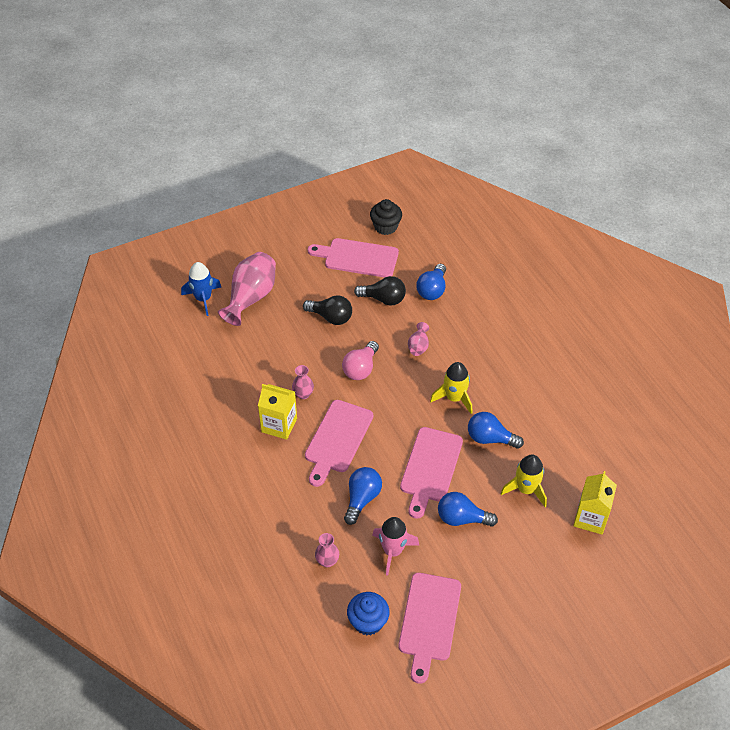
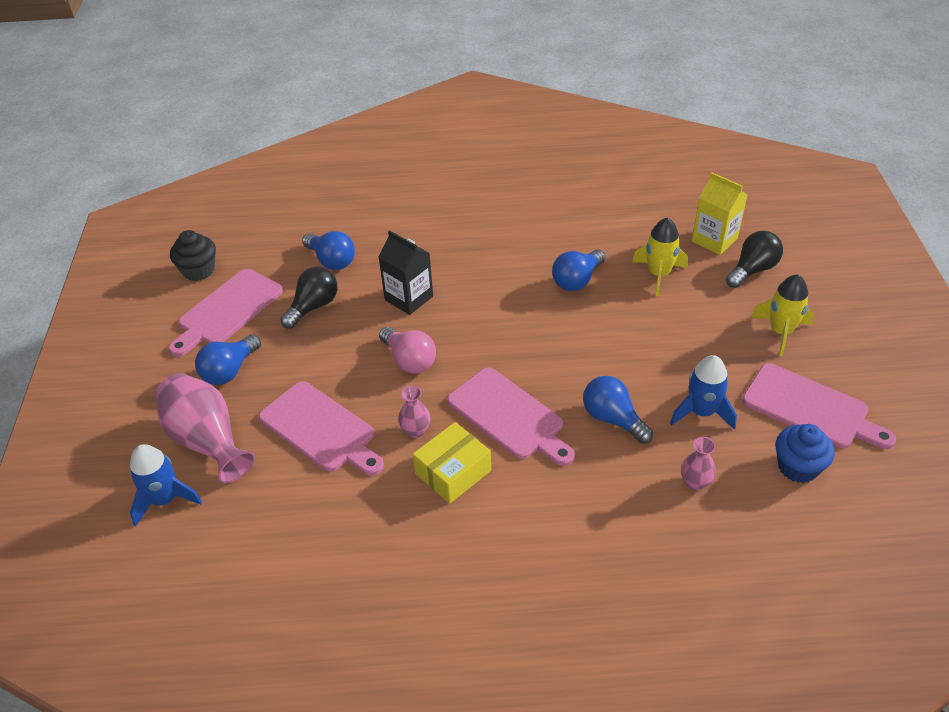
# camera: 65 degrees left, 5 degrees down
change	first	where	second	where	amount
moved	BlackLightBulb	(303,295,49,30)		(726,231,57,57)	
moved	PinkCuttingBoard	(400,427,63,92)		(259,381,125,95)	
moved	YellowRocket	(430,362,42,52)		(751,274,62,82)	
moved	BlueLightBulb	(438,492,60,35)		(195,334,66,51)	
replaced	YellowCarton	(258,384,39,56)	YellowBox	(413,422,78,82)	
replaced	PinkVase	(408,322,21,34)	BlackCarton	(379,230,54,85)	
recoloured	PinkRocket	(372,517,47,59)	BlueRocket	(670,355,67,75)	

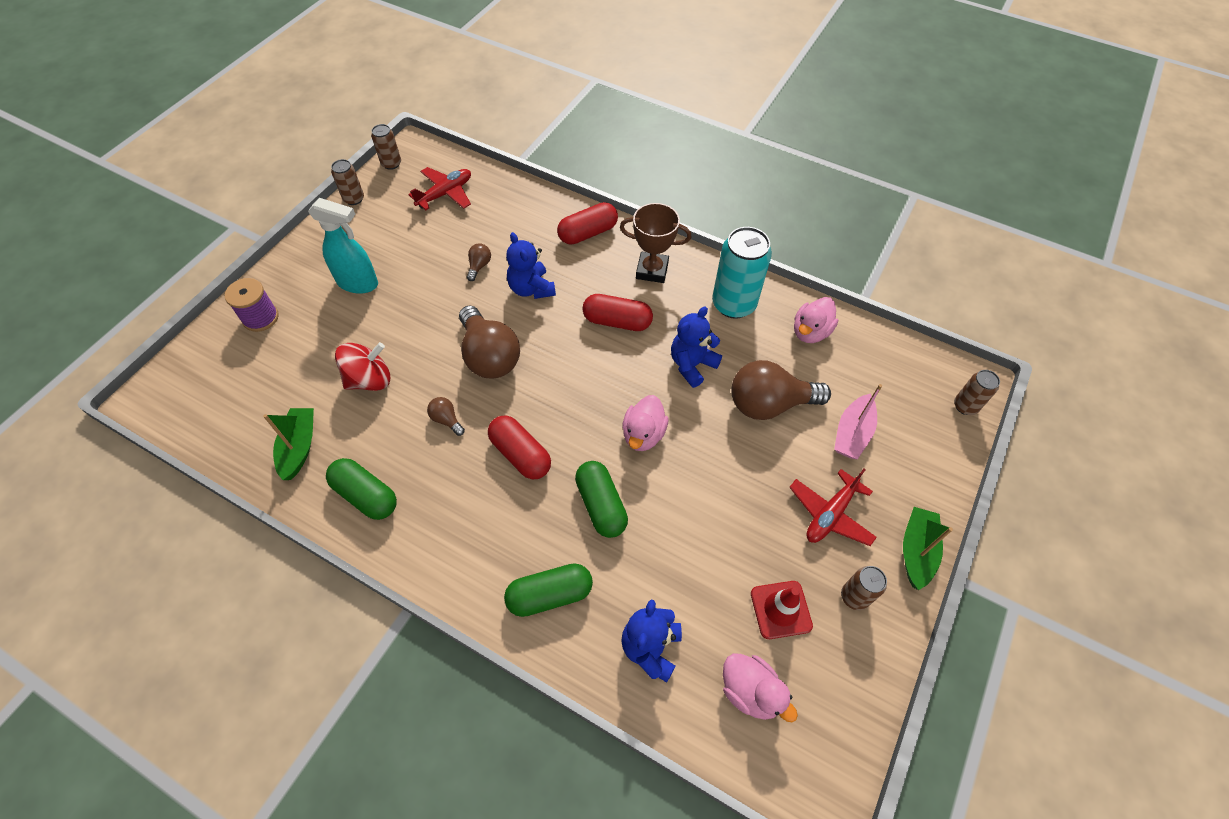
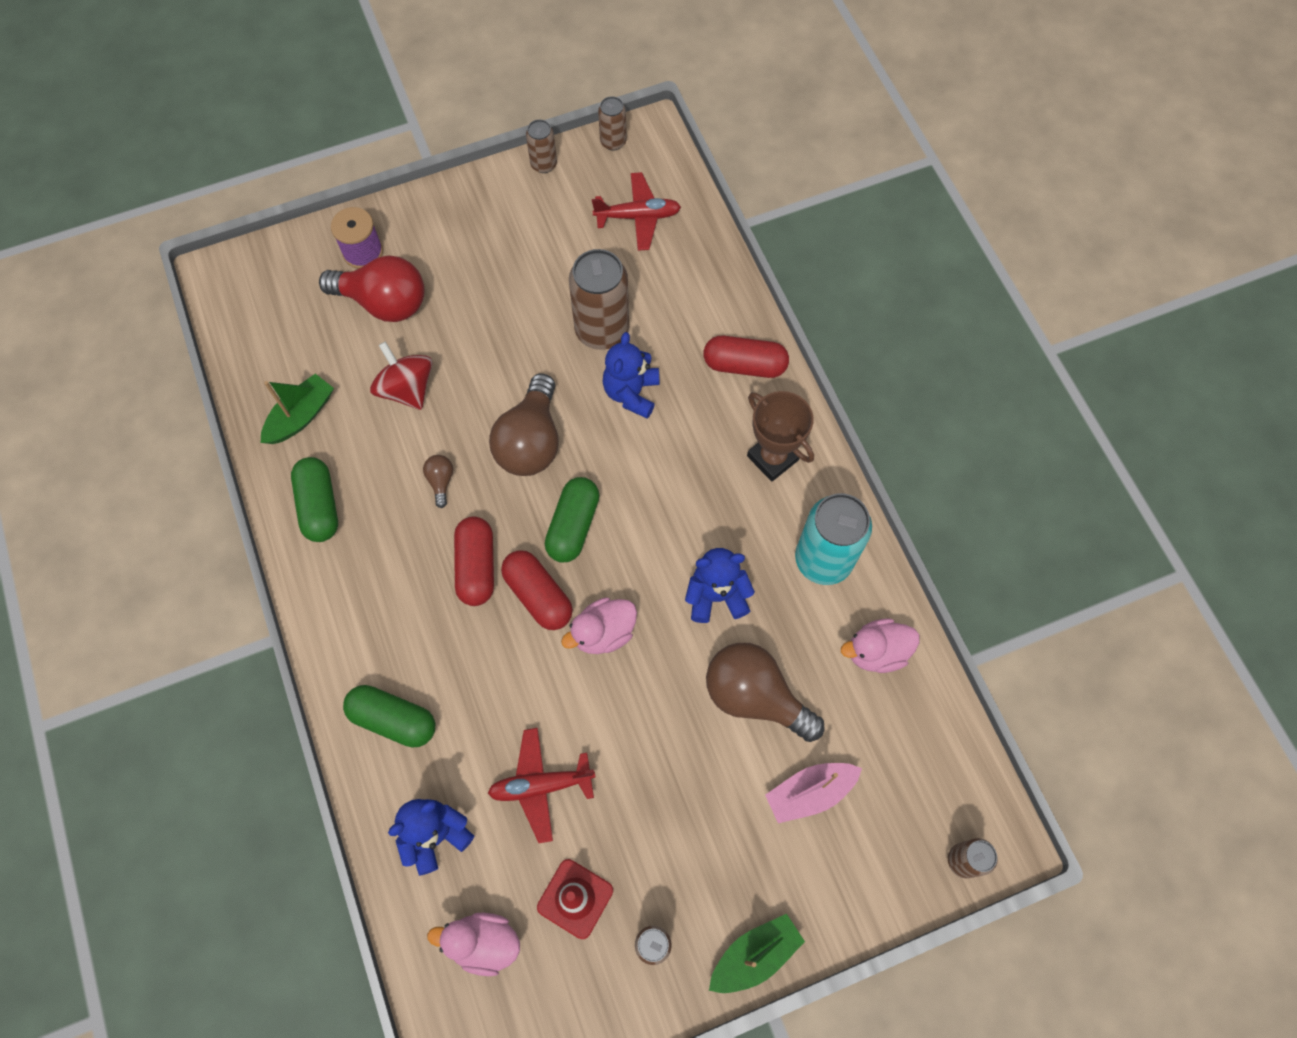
# camera: 40 degrees right, 10 degrees up
change	first	where	second	where	amount
removed	TurquoiseSprayBottle	(308,198,70,96)			
added			RedLightBulb	(319,255,106,67)	
moved	GreenCapsule	(575,461,53,77)		(545,477,54,85)	
moved	RedCapsule	(582,294,71,37)		(501,550,72,80)	
moved	RedPlane	(789,469,88,77)		(488,728,107,115)	
replaced	BrownLightBulb	(467,243,24,38)	BrownCan	(569,249,60,101)	
turned	RedSpinningTop	(335,342,55,49)		(370,341,63,69)	135 degrees counterclockwise
turned	PinkDuck	(723,653,75,69)		(427,912,93,64)	105 degrees clockwise

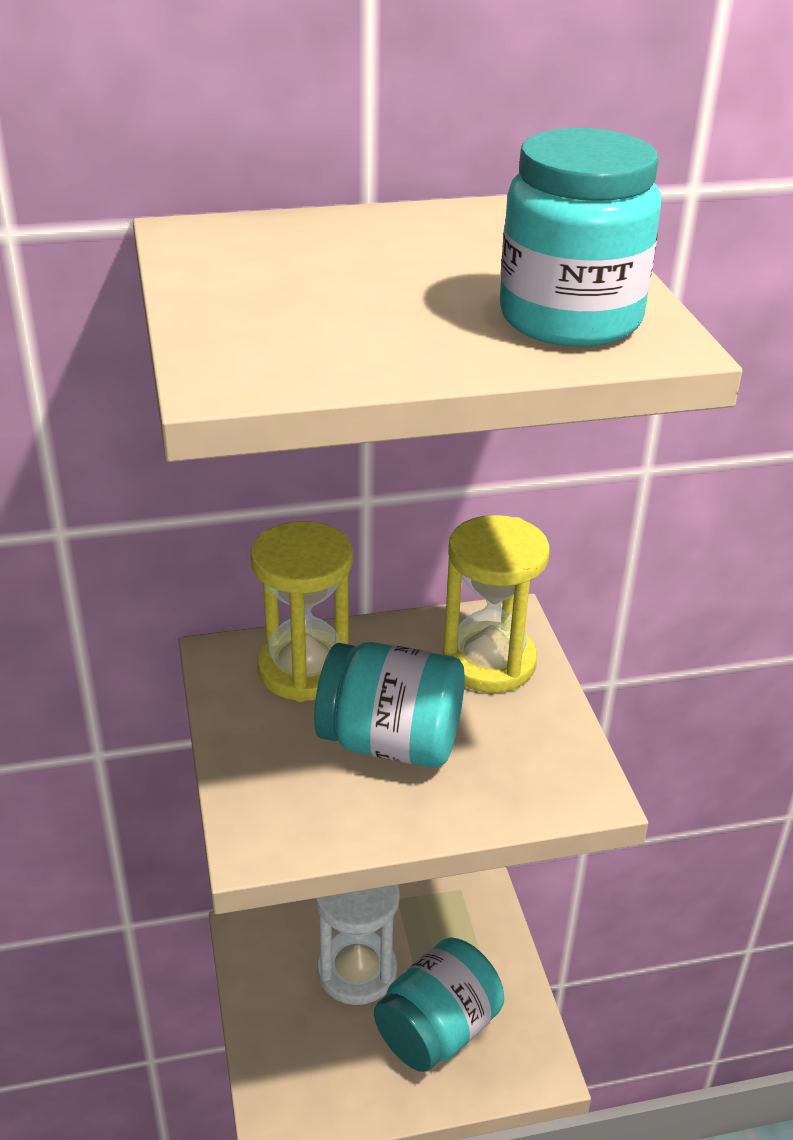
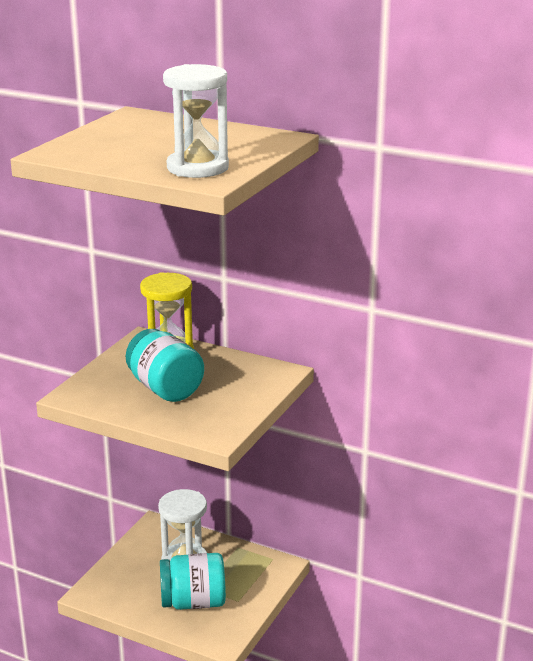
# camera: 40 degrees right, 10 degrees down
change	first	where	second	where	amount
removed	YellowHourglass	(443,515,107,178)			
replaced	TurquoiseJar	(500,128,161,219)	WhiteHourglass	(163,64,66,114)	

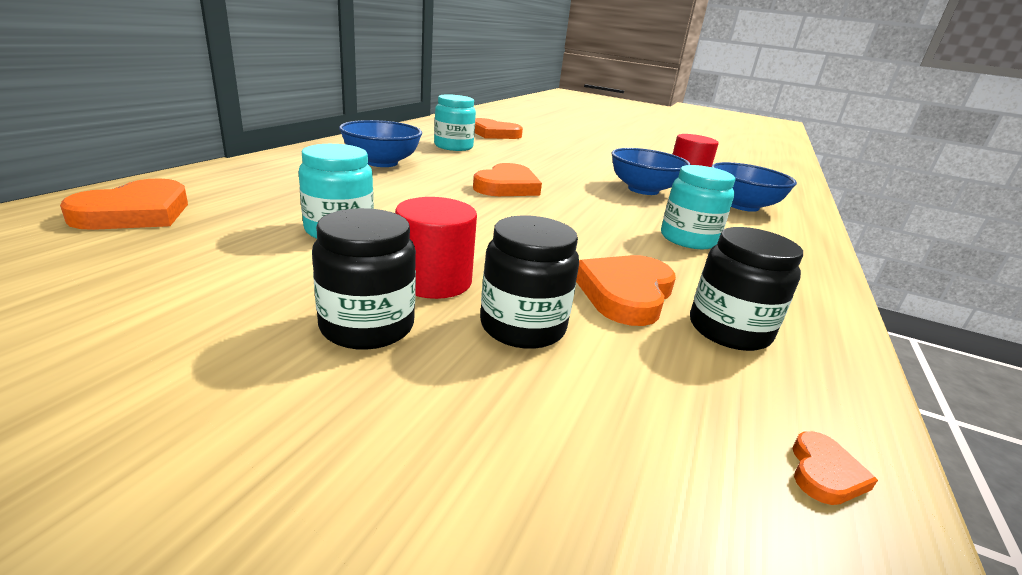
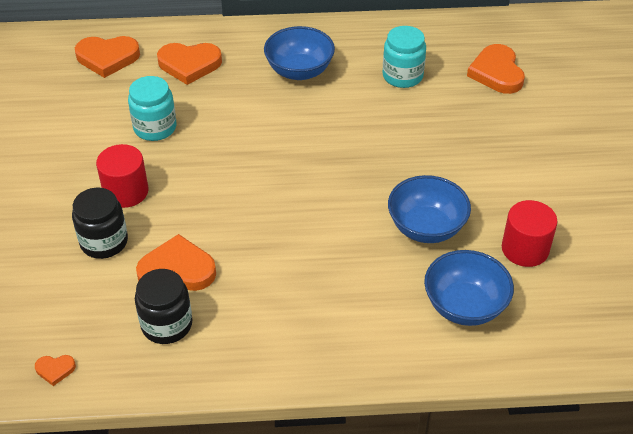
# camera: 65 degrees right, 20 degrees up
change	first	where	second	where	amount
removed	BlackJar	(312,208,104,142)			
removed	TurquoiseJar	(661,165,74,84)			
moved	OrangeHeart	(473,163,69,33)		(157,43,65,42)	

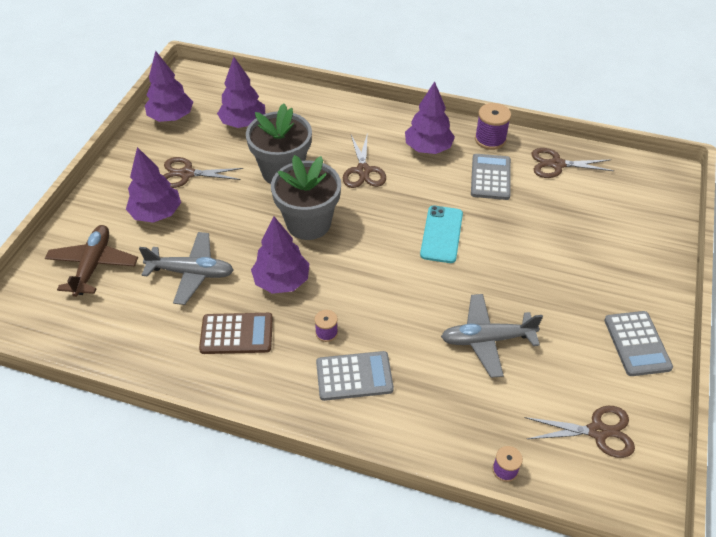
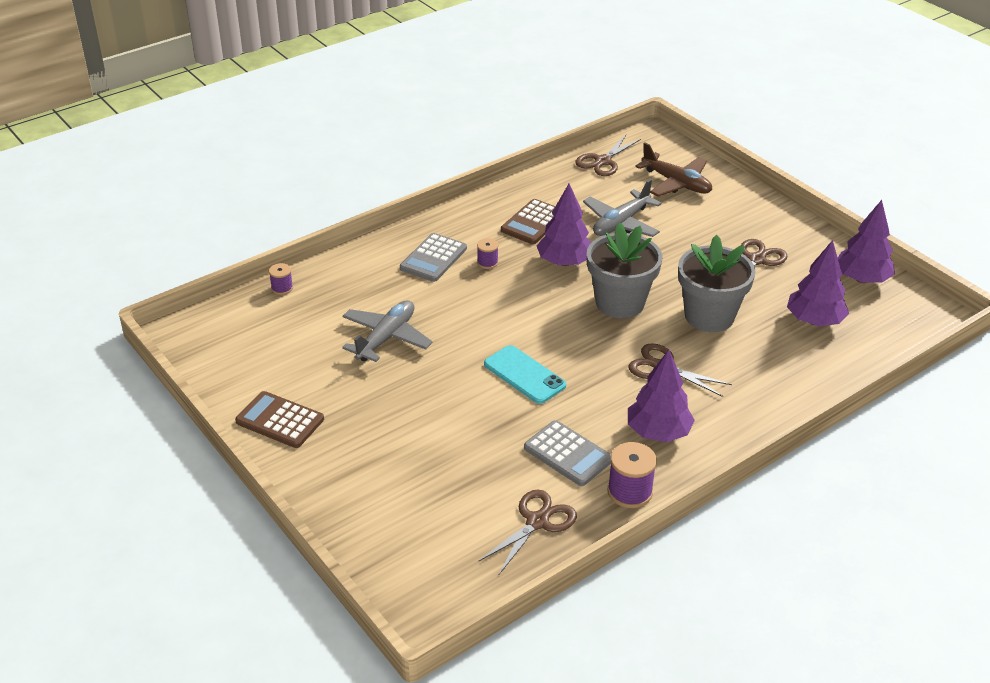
# camera: 125 degrees right, 10 degrees down
change	first	where	second	where	amount
removed	PurpleTree	(126,147,55,76)			
moved	BrownScissors	(524,406,111,52)		(575,135,66,41)	
recoloured	GreyCalculator	(604,311,69,65)	BrownCalculator	(235,391,89,57)	

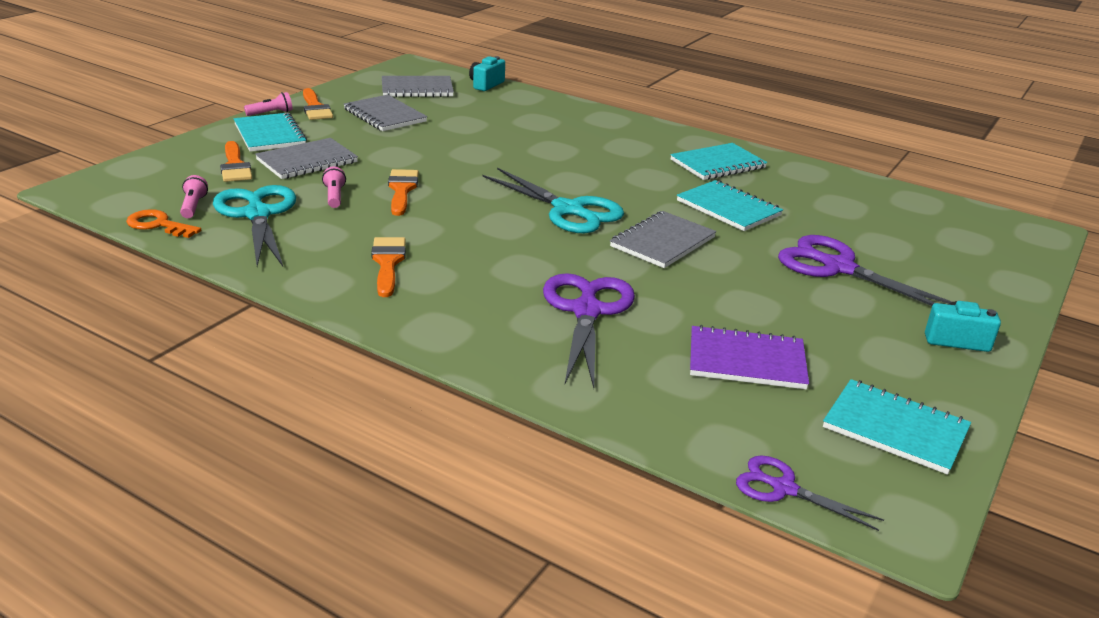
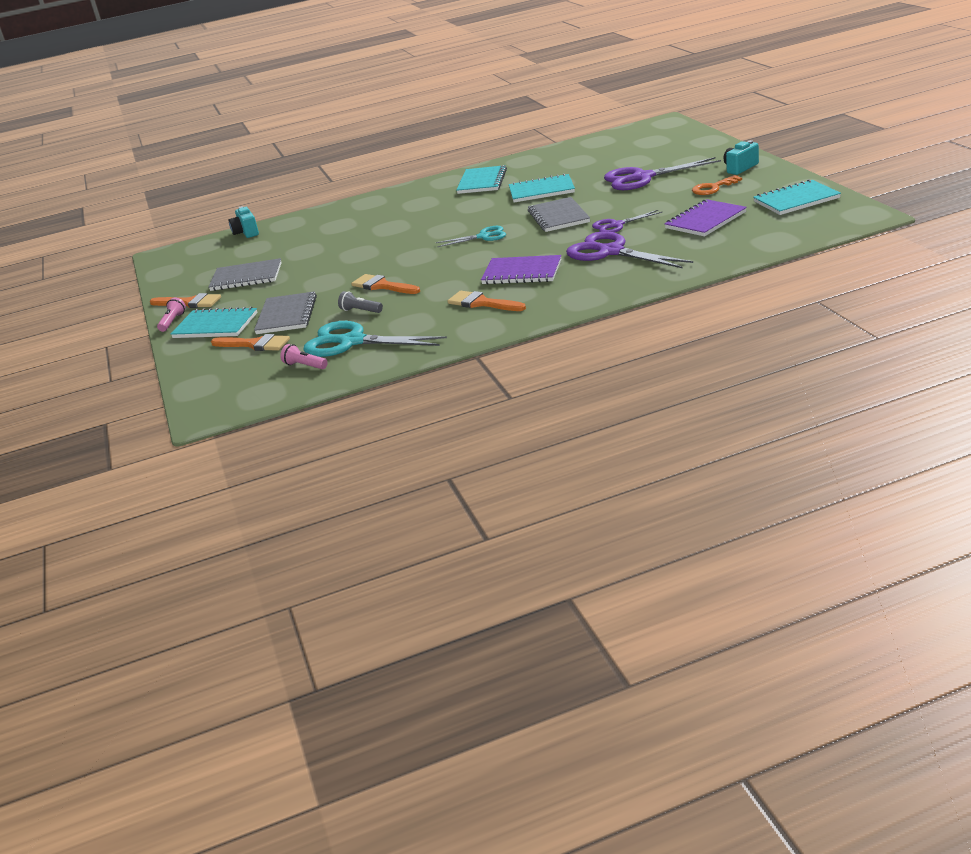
# camera: 45 degrees left, 0 degrees up
change	first	where	second	where	amount
removed	GreyNotebook	(382,76,72,21)			
added			PurpleNotebook	(481,255,80,30)	
moved	OrangeKey	(126,209,75,29)		(692,175,50,20)	
moved	PurpleScissors	(736,455,148,76)		(592,210,70,23)	
recoloured	PinkFlashlight	(322,166,24,42)	GreyFlashlight	(338,291,45,22)	
resized	TurquoiseScissors	(483,168,141,65)		(436,226,70,21)	x0.57

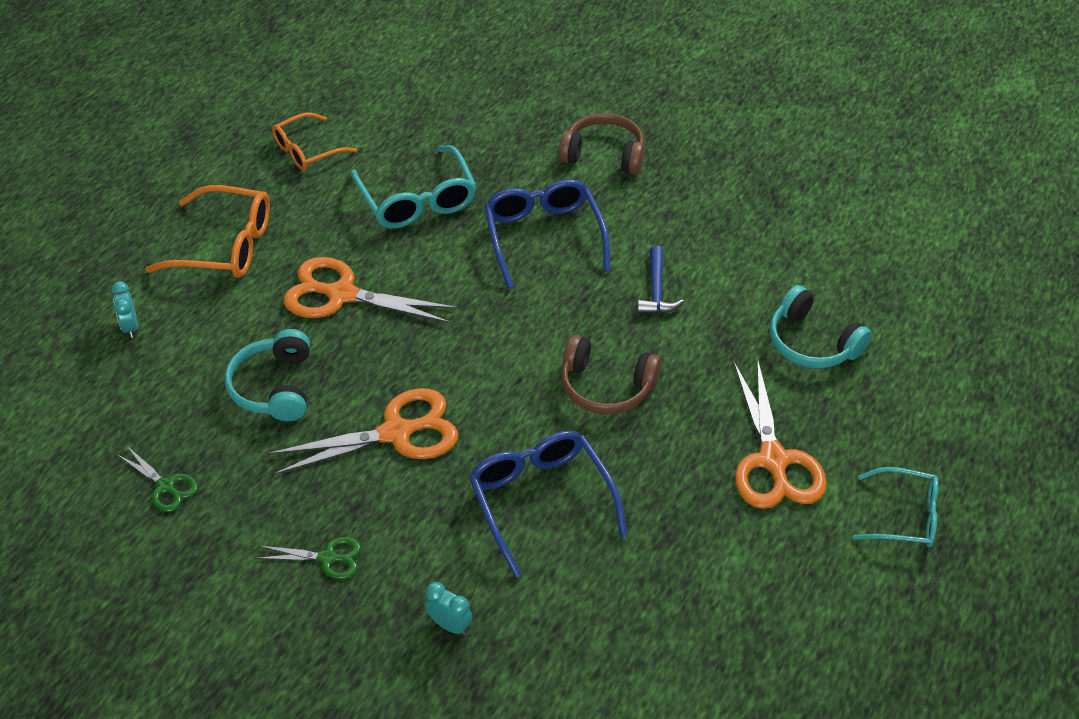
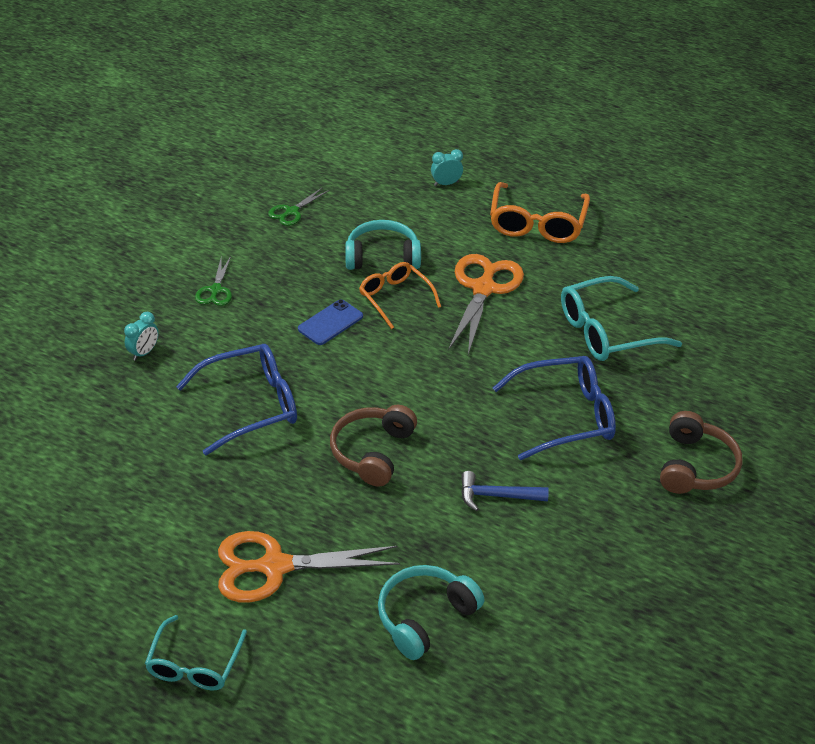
# camera: 90 degrees right, 5 degrees down
change	first	where	second	where	amount
moved	OrangeGlasses	(272,112,85,58)		(359,262,82,67)	
replaced	OrangeScissors	(268,388,190,87)	BluePhone	(298,300,65,45)	

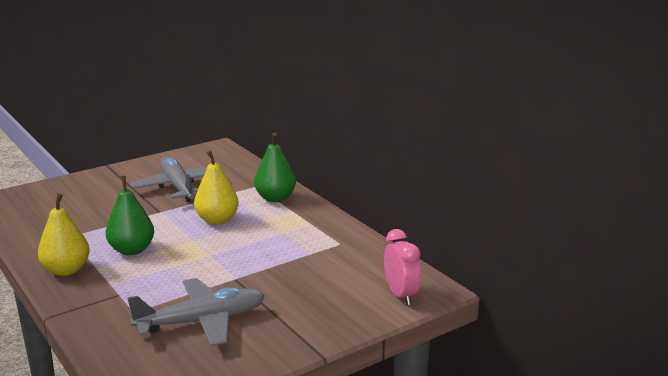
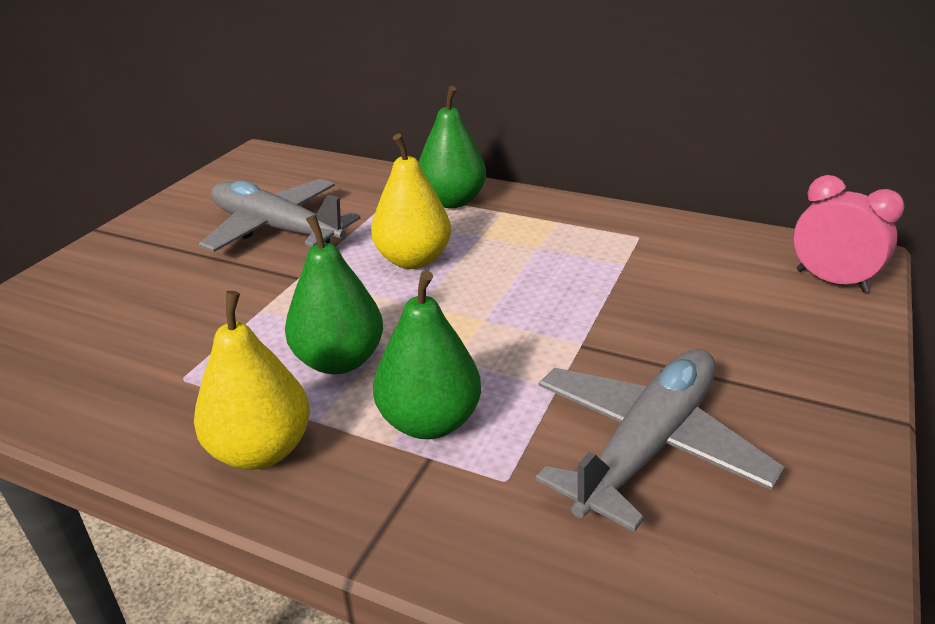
# camera: 30 degrees left, 10 degrees up
change	first	where	second	where	amount
added			GreenPear	(373,270,108,169)	

